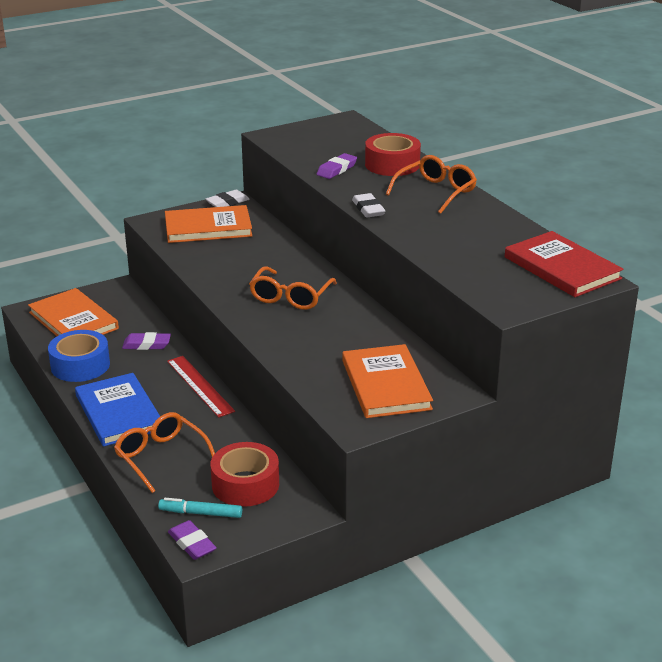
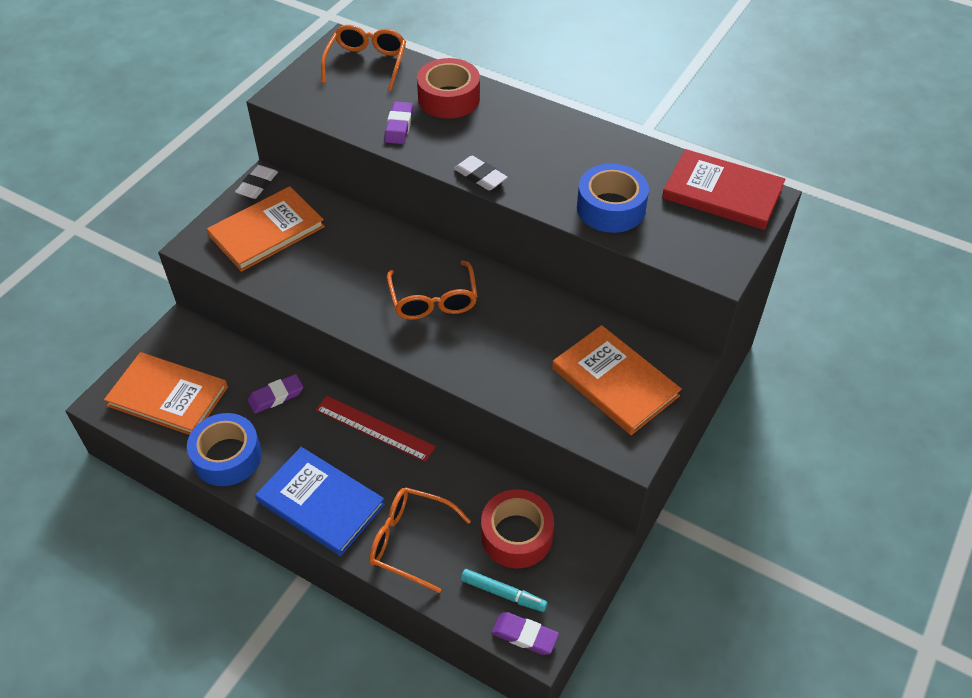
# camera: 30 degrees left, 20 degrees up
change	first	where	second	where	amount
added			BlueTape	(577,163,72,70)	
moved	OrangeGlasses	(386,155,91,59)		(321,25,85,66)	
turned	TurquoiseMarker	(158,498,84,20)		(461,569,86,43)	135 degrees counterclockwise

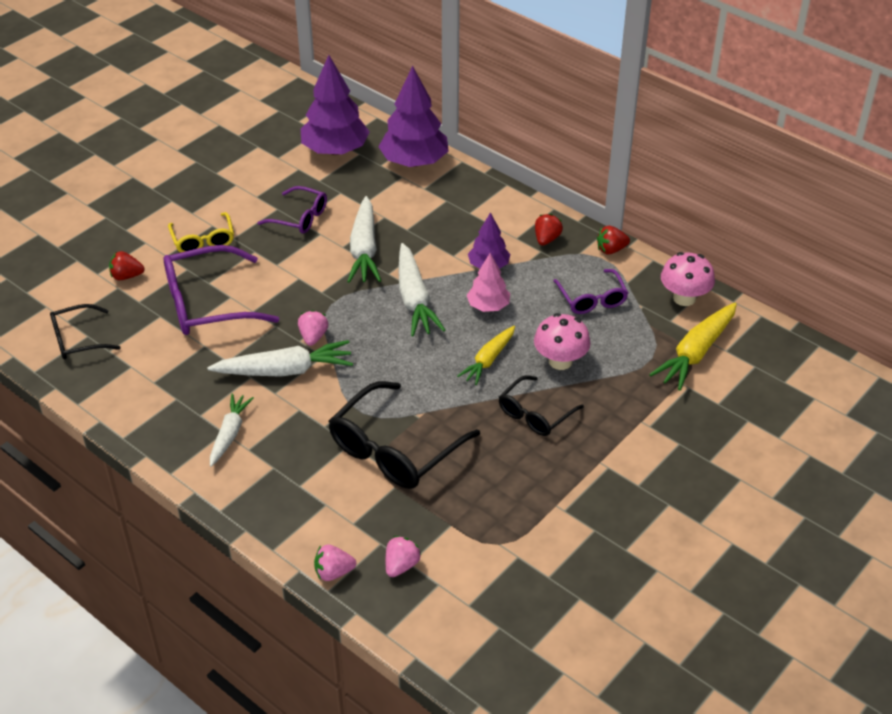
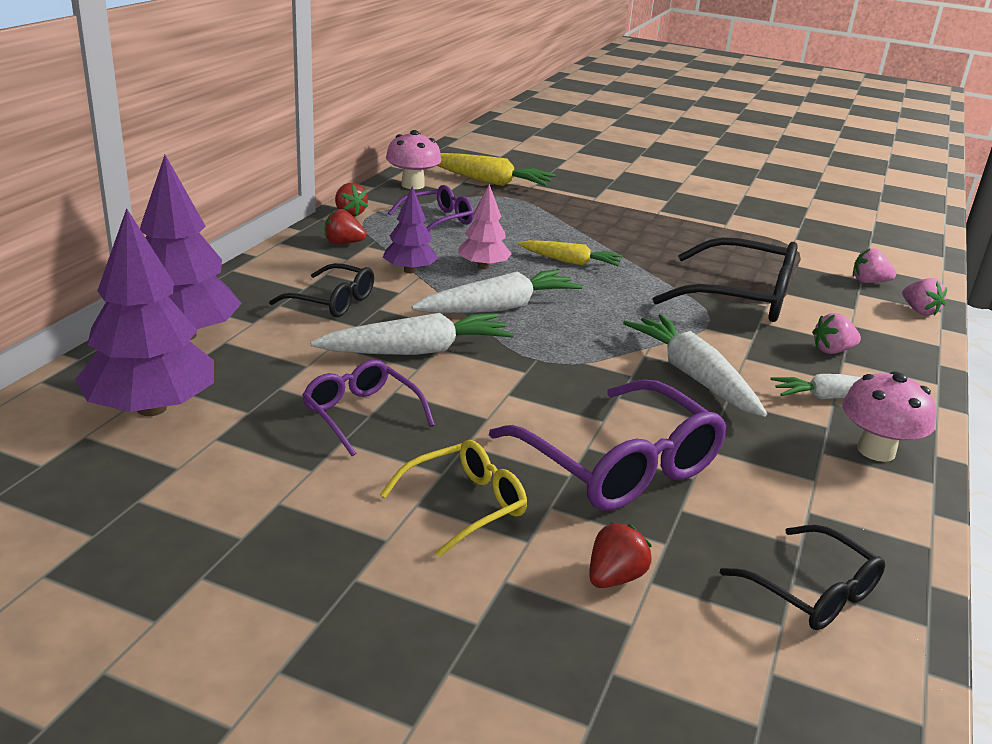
# camera: 110 degrees left, 15 degrees down
change	first	where	second	where	amount
moved	PinkStrawberry	(298,310,30,36)		(812,313,49,41)	
moved	BlackGlasses	(499,375,85,61)		(269,263,105,54)	
moved	PinkMushroom	(534,313,57,57)		(842,371,94,91)	
turned	RedStrawberry	(109,251,35,29)		(589,522,63,66)	120 degrees counterclockwise
turned	PurpleGlasses	(257,186,70,48)		(302,360,133,96)	45 degrees counterclockwise

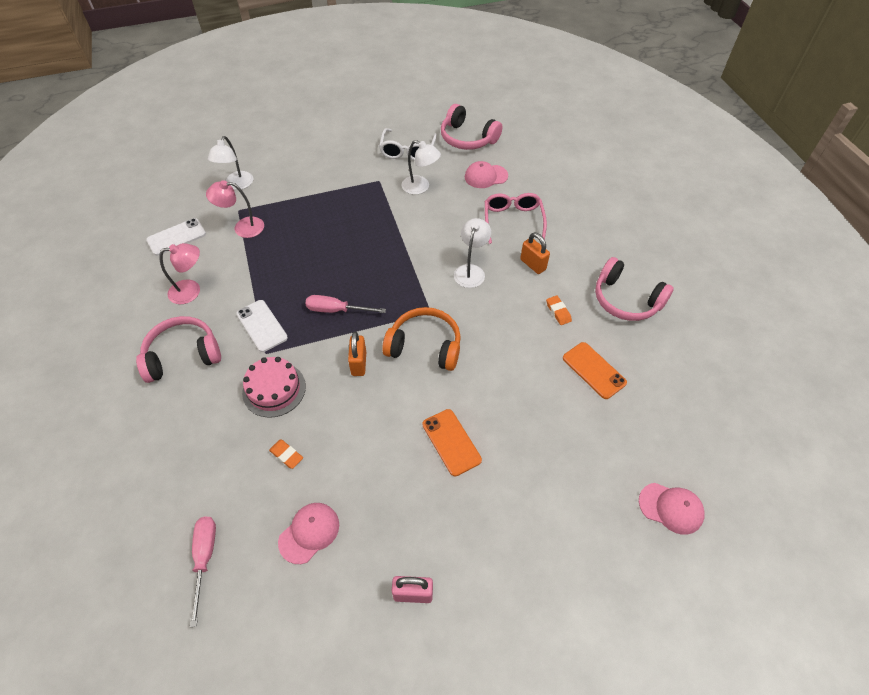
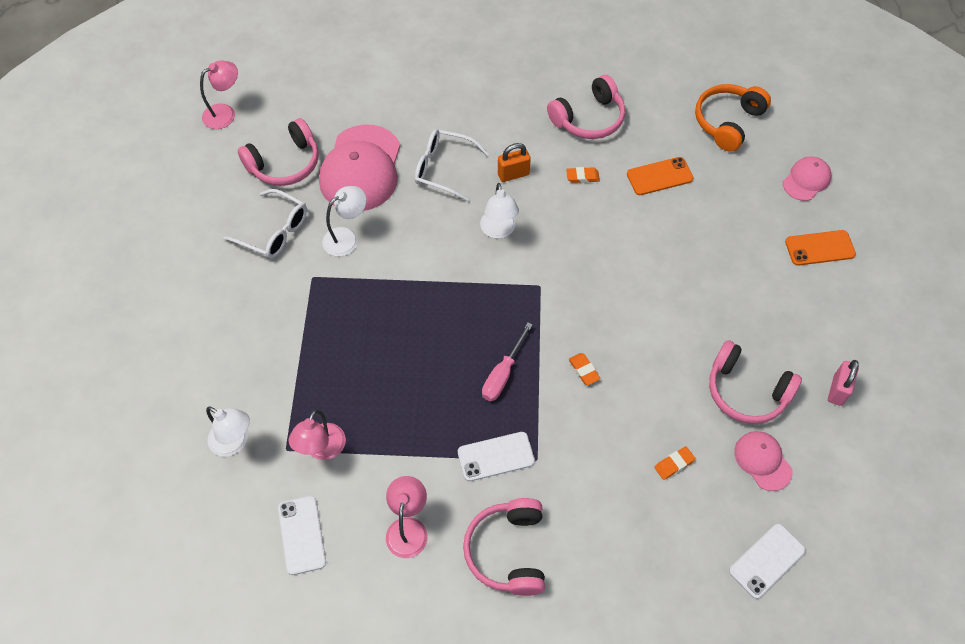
# camera: 70 degrees left, 5 degrees up
change	first	where	second	where	amount
removed	PinkCake	(242,357,64,61)			
added			PinkLamp	(200,60,38,69)	
added			PinkHeadphones	(709,340,93,84)	
moved	OrangeHeadphones	(382,307,79,64)		(695,84,76,68)	
moved	OrangePhone	(422,409,60,67)		(785,230,71,36)	
replaced	PinkScrewdriver	(190,516,26,111)	WhitePhone	(729,524,77,75)	
replaced	OrangePadlock	(348,332,18,44)	OrangeEraser	(569,353,32,32)	
recoloured	PinkGlasses	(485,193,62,51)	WhiteGlasses	(415,129,74,73)	
turned	WhiteLamp	(454,218,37,70)		(480,183,39,56)	135 degrees counterclockwise
resized	PinkCap	(465,161,43,27)		(319,125,81,86)	x1.95

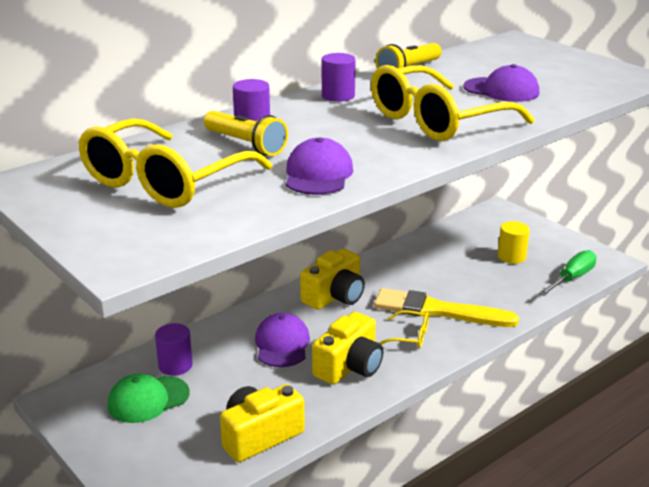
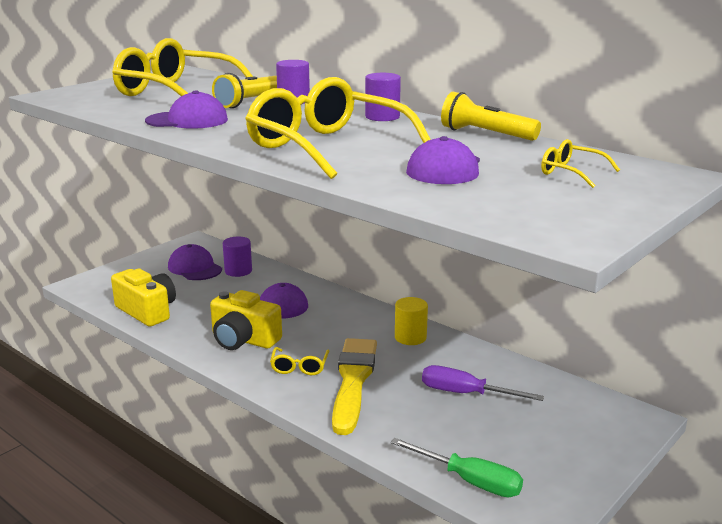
# camera: 80 degrees right, 5 degrees down
change	first	where	second	where	amount
removed	YellowCamera	(300,249,65,61)			
added			PurpleScrewdriver	(422,365,122,36)	
added			YellowGlasses	(541,139,79,49)	
moved	YellowCylinder	(498,221,32,43)		(395,297,33,48)	
recoloured	GreenCap	(108,374,82,49)	PurpleCap	(168,244,54,36)	

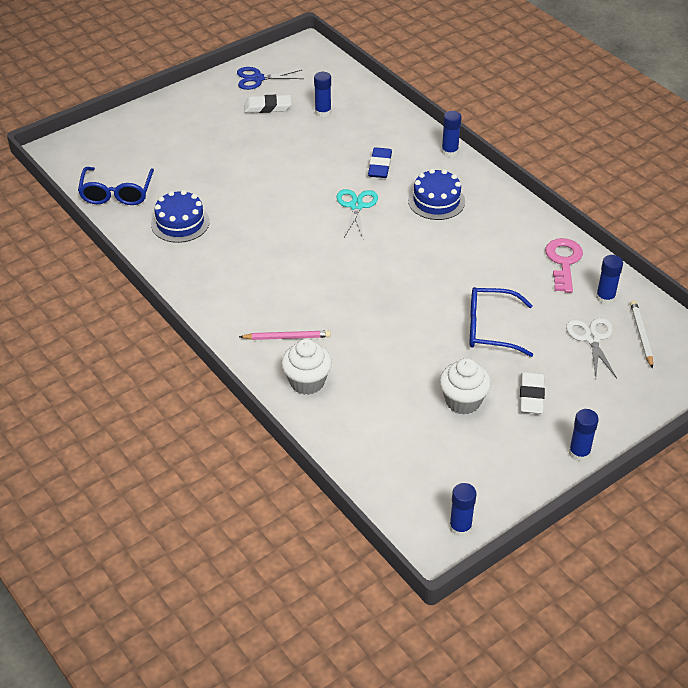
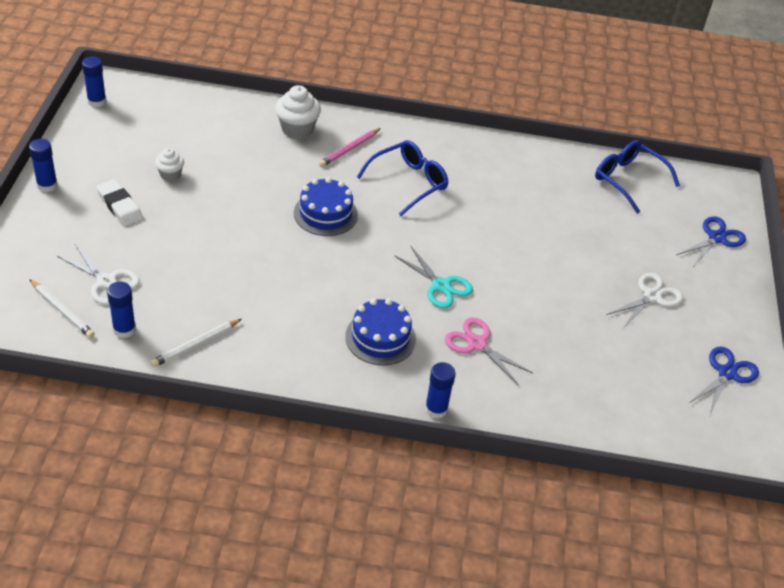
# camera: 130 degrees right, 0 degrees up
change	first	where	second	where	amount
removed	WhiteEraser	(244,94,47,19)			
removed	BlueGlueStick	(314,72,17,45)			
added			WhiteScissors	(607,273,76,56)	
added			BlueScissors	(676,216,70,51)	
moved	BlueCake	(151,190,59,53)		(294,177,64,59)	
moved	BlueGlasses	(470,287,63,70)		(357,140,92,76)	
replaced	BlueEraser	(368,147,24,31)	PinkScissors	(445,317,88,68)	
replaced	PinkKey	(545,238,38,55)	WhitePencil	(151,319,91,48)	
resized	WhiteCupcake	(439,358,52,57)		(155,148,29,33)	x0.60

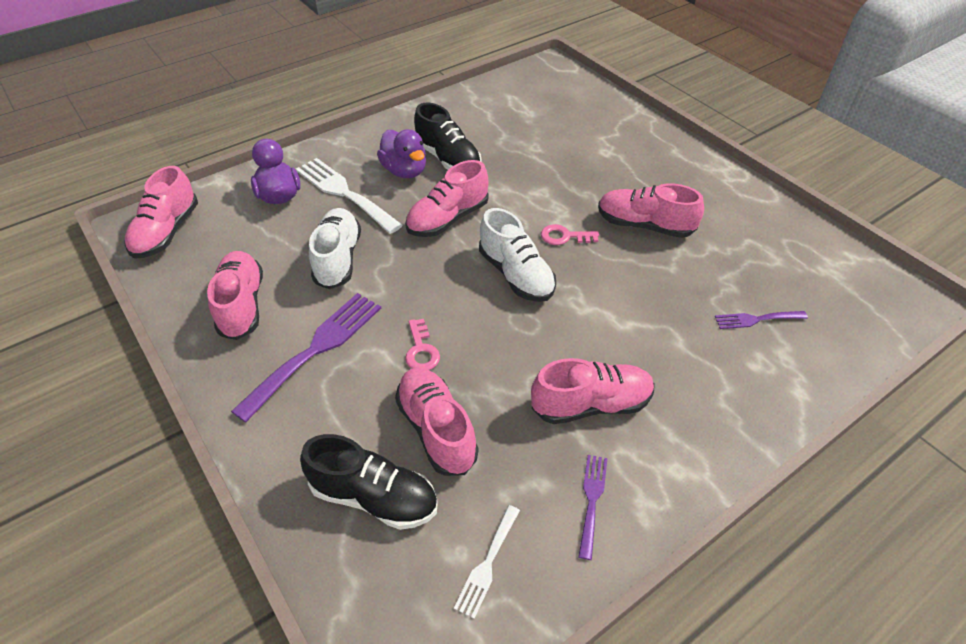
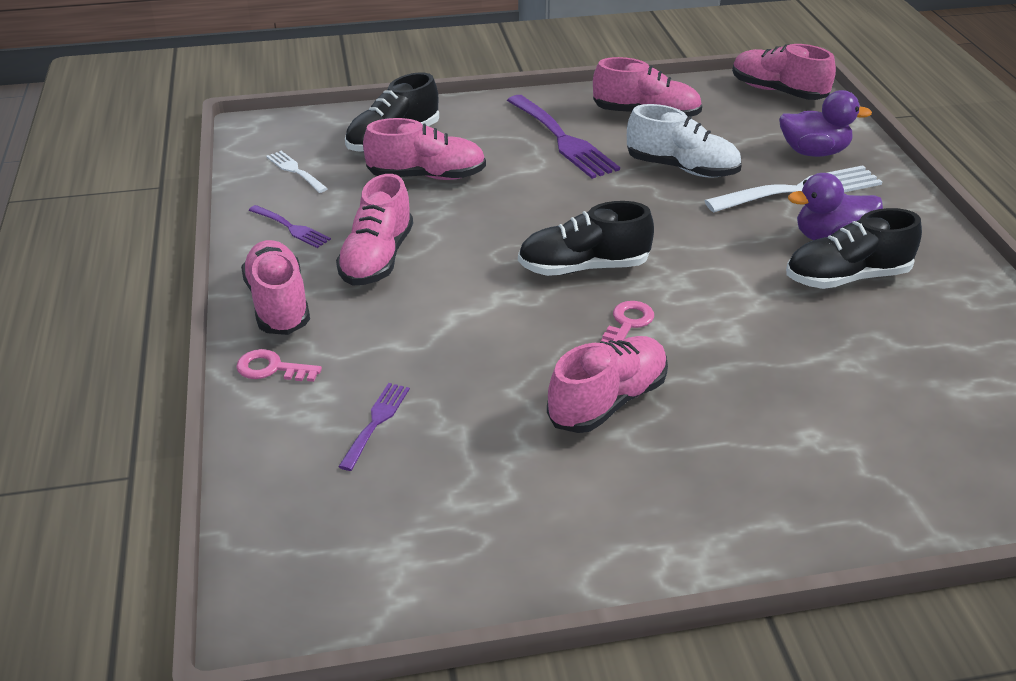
# camera: 115 degrees right, 10 degrees down
change	first	where	second	where	amount
moved	PinkShoe	(405,160,83,77)		(241,240,69,95)	
moved	PinkKey	(405,319,35,51)		(236,349,86,33)	
recoloured	WhiteShoe	(479,208,77,94)	BlackShoe	(518,201,136,75)	

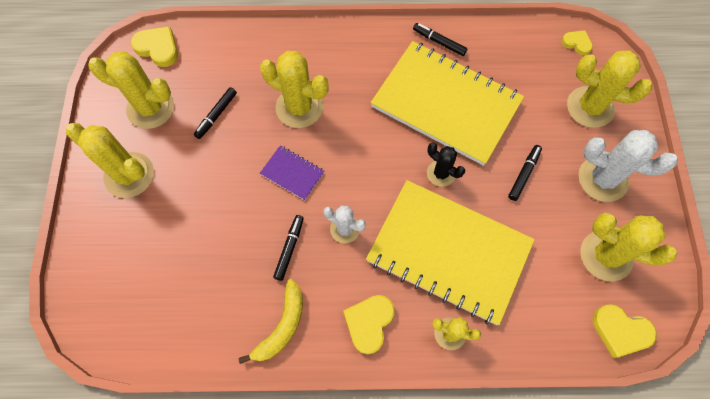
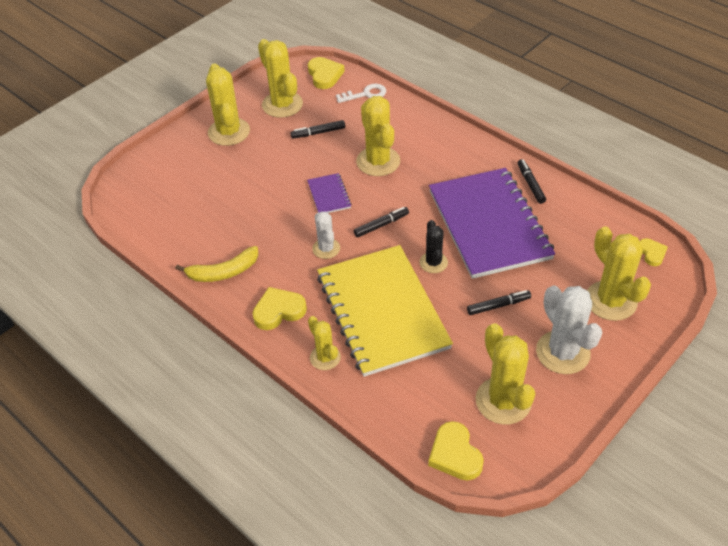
# camera: 45 degrees right, 20 degrees down
change	first	where	second	where	amount
added			WhiteKey	(336,84,50,19)	
moved	BlackMarker	(273,215,31,66)		(354,207,55,31)	
recoloured	YellowNotebook	(371,41,153,125)	PurpleNotebook	(429,168,126,111)	

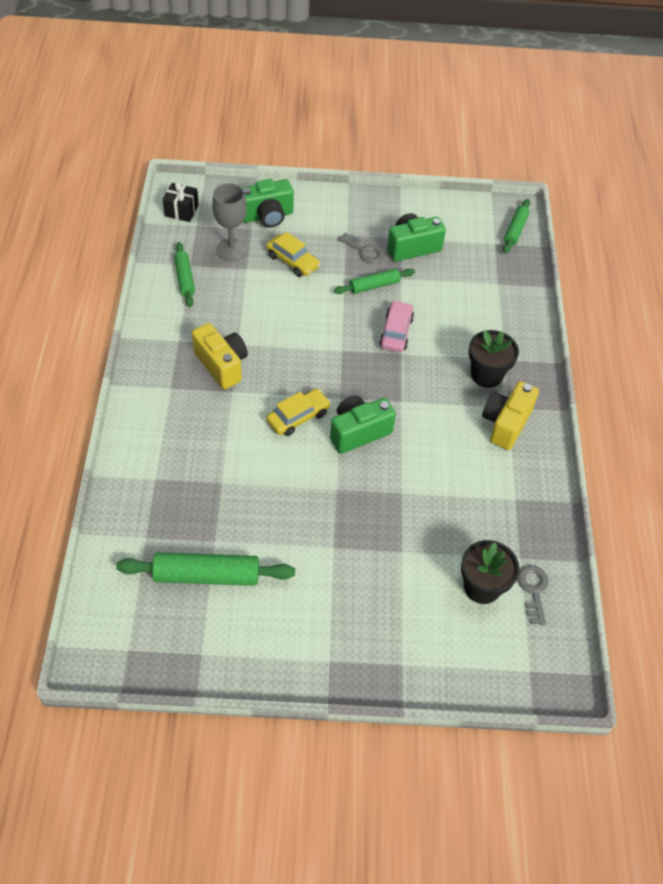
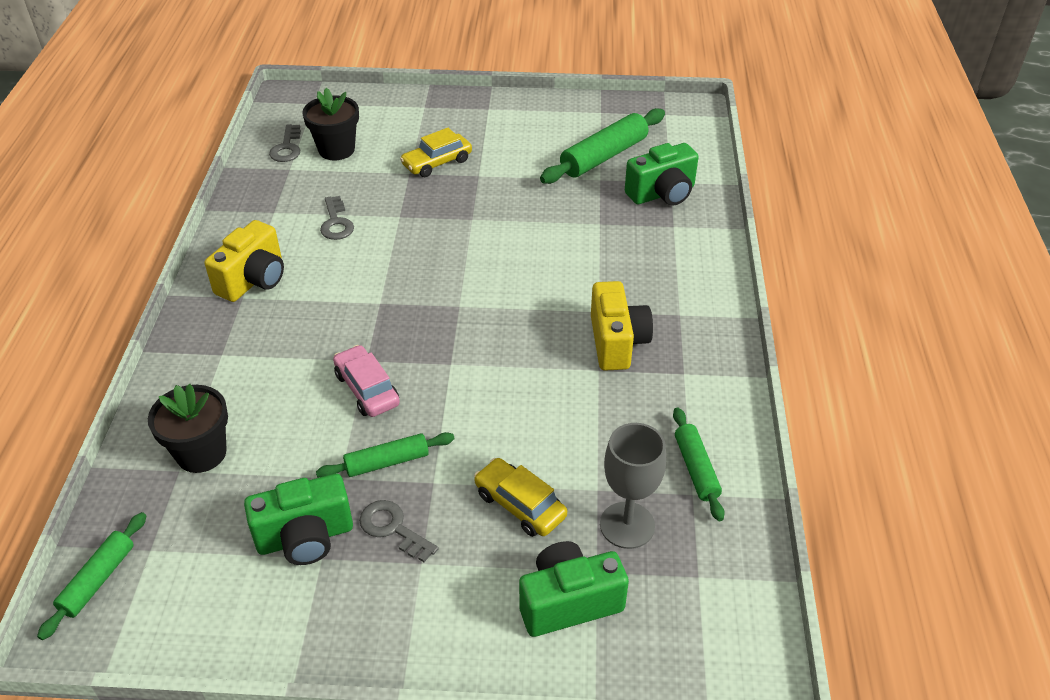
# camera: 175 degrees left, 10 degrees down
change	first	where	second	where	amount
removed	BlackGift	(163,182,36,40)			
added			GreyKey	(320,196,34,44)	
moved	YellowCar	(266,389,65,47)		(400,128,72,49)	
moved	GreenCamera	(330,395,66,59)		(625,143,74,63)	
moved	BlackFlowerPot	(469,330,50,58)		(148,384,80,89)	
turned	GreenRollingPin	(116,552,179,34)		(540,108,125,76)	45 degrees counterclockwise
turned	YellowCamera	(192,323,56,66)		(591,281,62,90)	150 degrees counterclockwise
turned	PinkCar	(379,301,35,51)		(333,345,67,72)	135 degrees clockwise

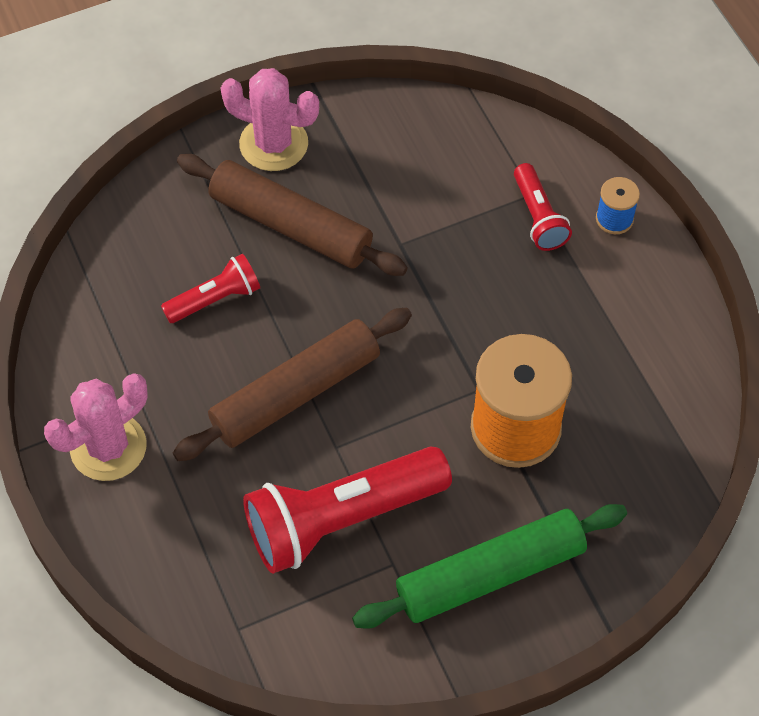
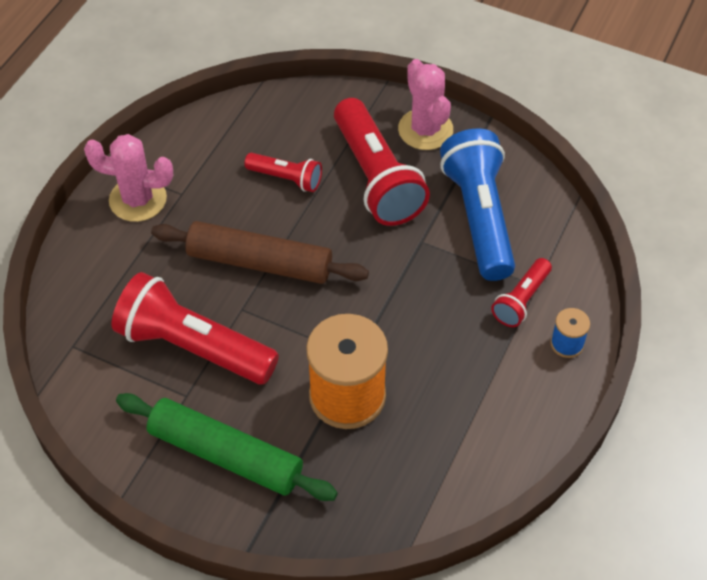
# camera: 50 degrees right, 5 degrees down
change	first	where	second	where	amount
added			BlueFlashlight	(440,128,75,153)	
replaced	BrownRollingPin	(177,154,231,122)	RedFlashlight	(334,98,96,128)	

